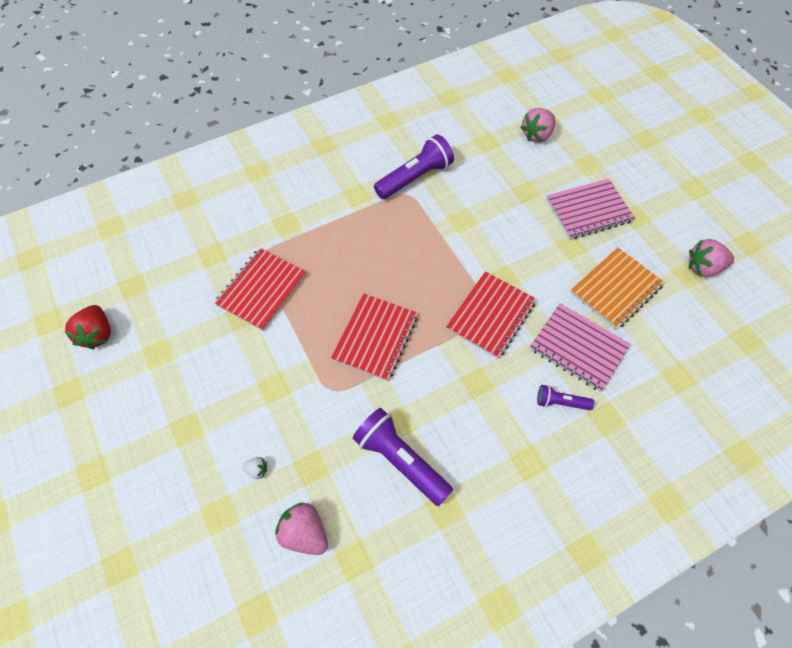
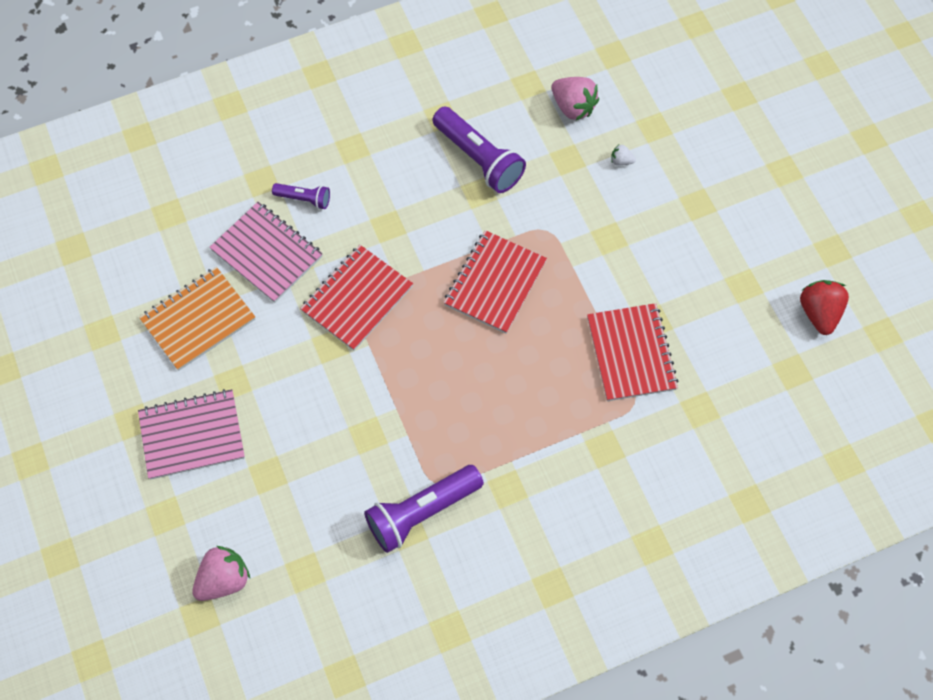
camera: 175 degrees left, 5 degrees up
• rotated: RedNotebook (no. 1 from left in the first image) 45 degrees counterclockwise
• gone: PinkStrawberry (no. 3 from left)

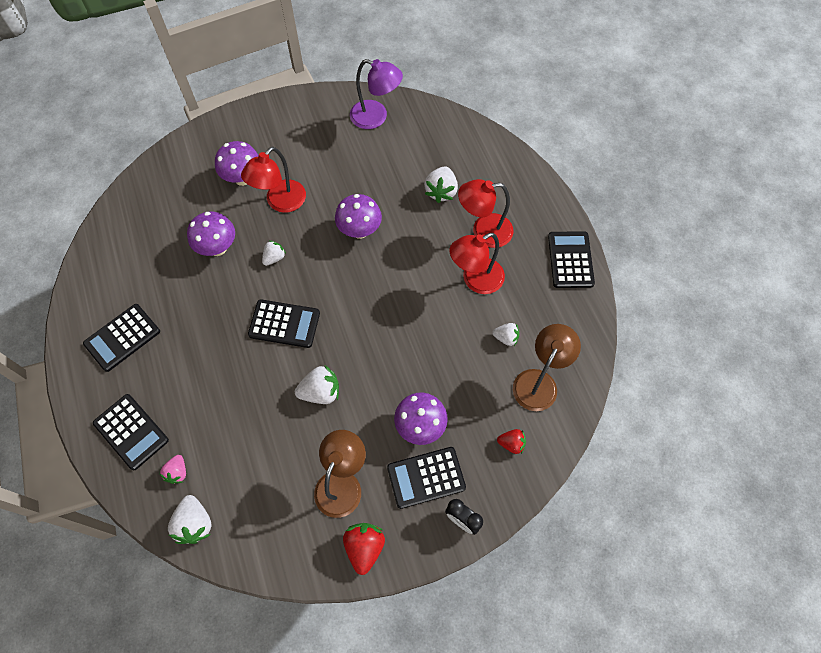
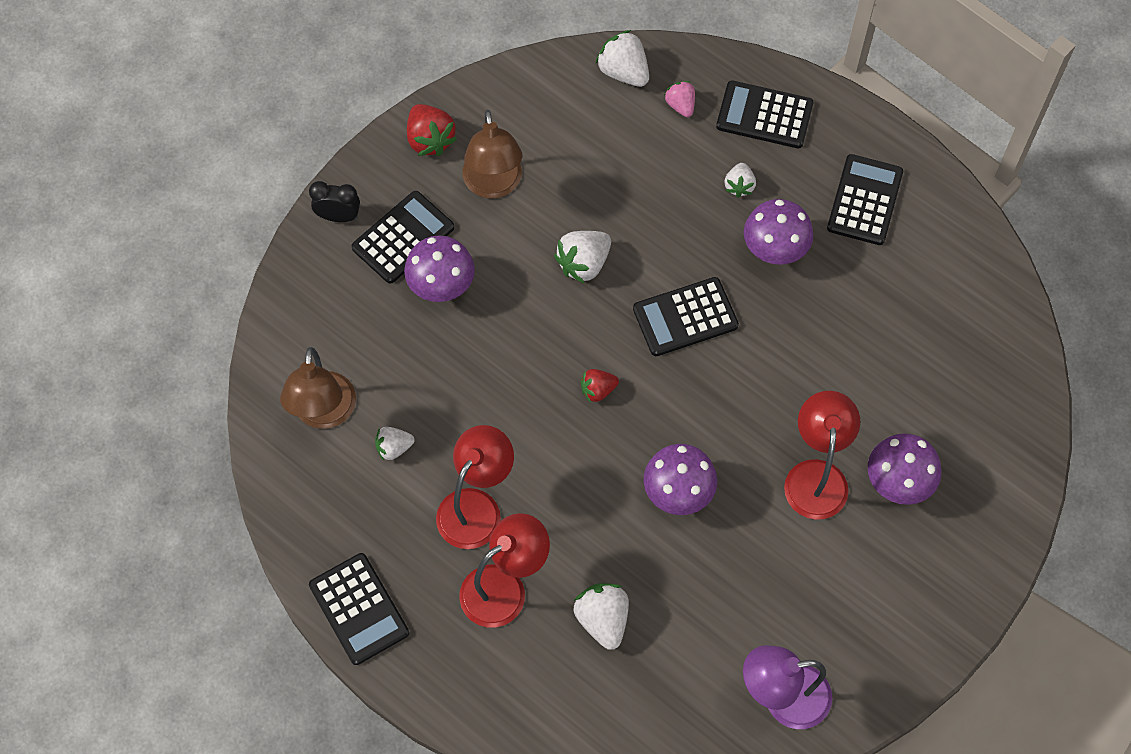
camera: 150 degrees right, 0 degrees up
• shifted: PurpleMushroom (no. 1 from left in the first image) to PurpleMushroom (no. 3 from left)
• shifted: WhiteStrawberry (no. 2 from left in the first image) to WhiteStrawberry (no. 5 from left)
• shifted: RedStrawberry (no. 2 from left)

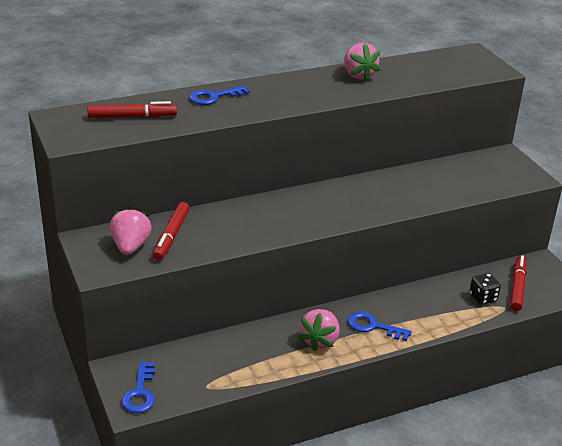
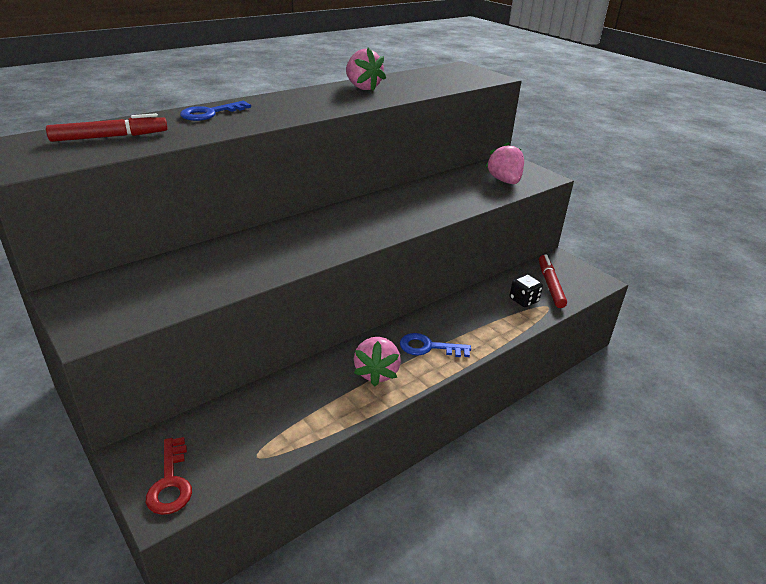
camera: 15 degrees left, 0 degrees up
• shifted: PinkStrawberry (no. 1 from left in the first image) to PinkStrawberry (no. 3 from left)
• repainted: BlueKey (no. 1 from left) to RedKey
• gone: RedMarker (no. 2 from left)

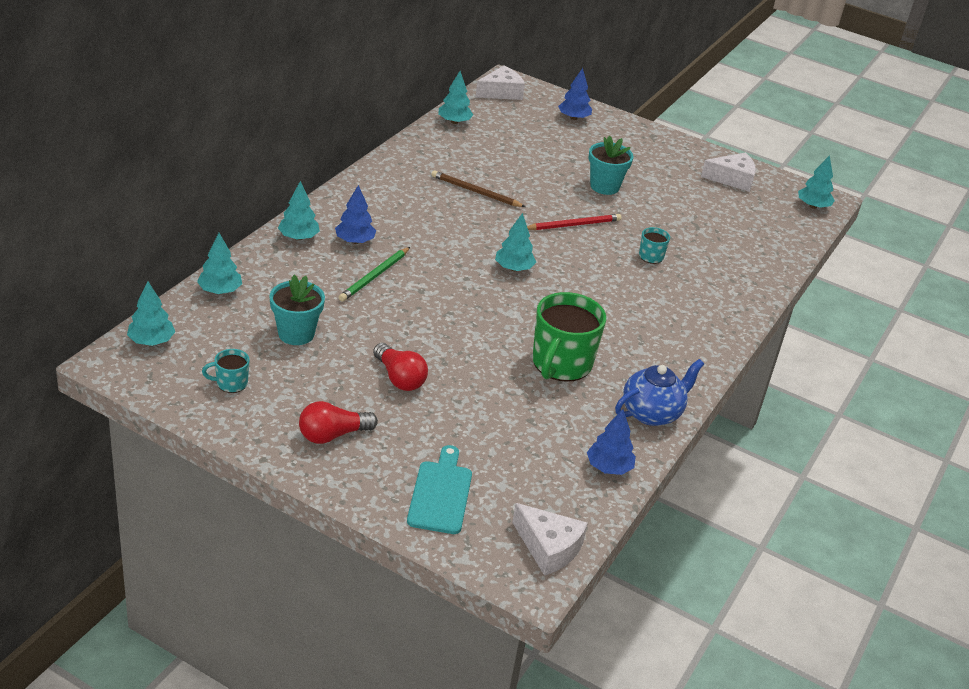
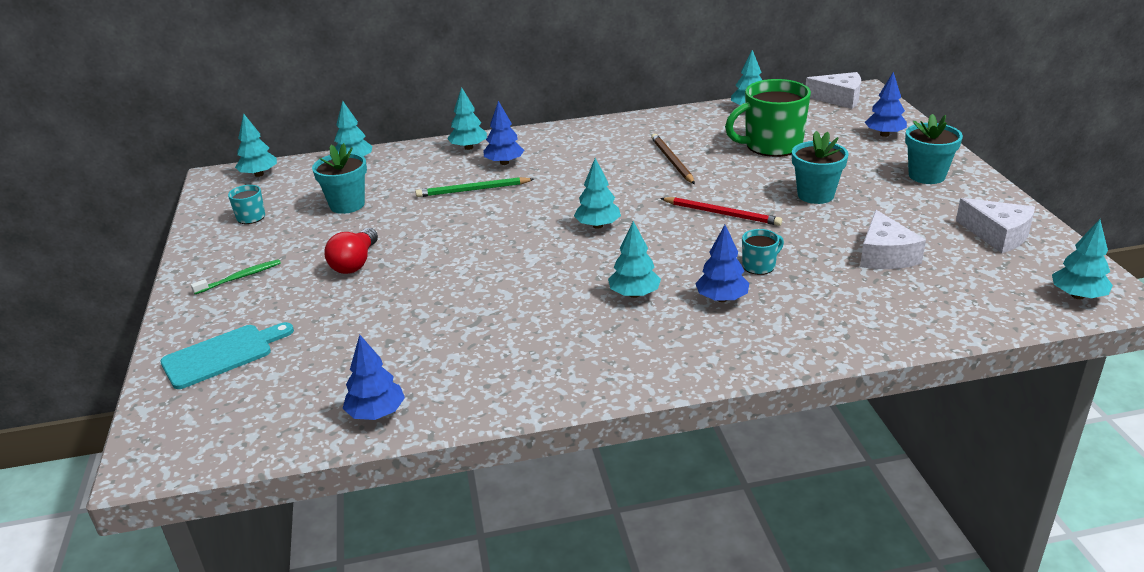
camera: 55 degrees right, 5 degrees down
• swapped: RedLightBulb (no. 1 from left) to GreenToothbrush
• shifted: WhiteCheese (no. 2 from left)
• shifted: GreenMug
• gone: BlueTeapot
• new: TurquoiseTree (no. 5 from left)
• new: BlueTree (no. 3 from left)
• new: TurquoiseFlowerPot (no. 3 from left)

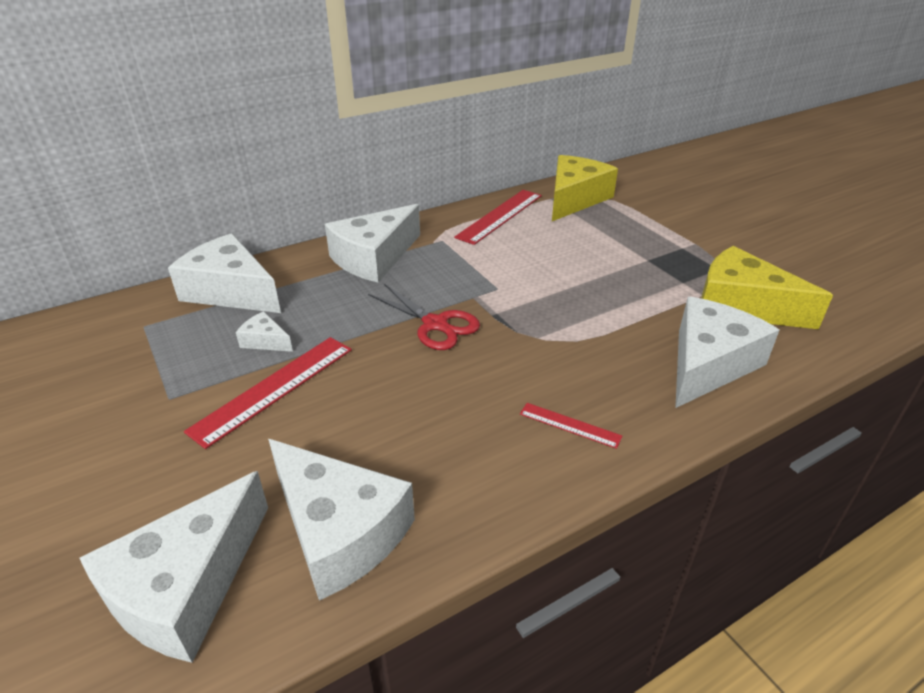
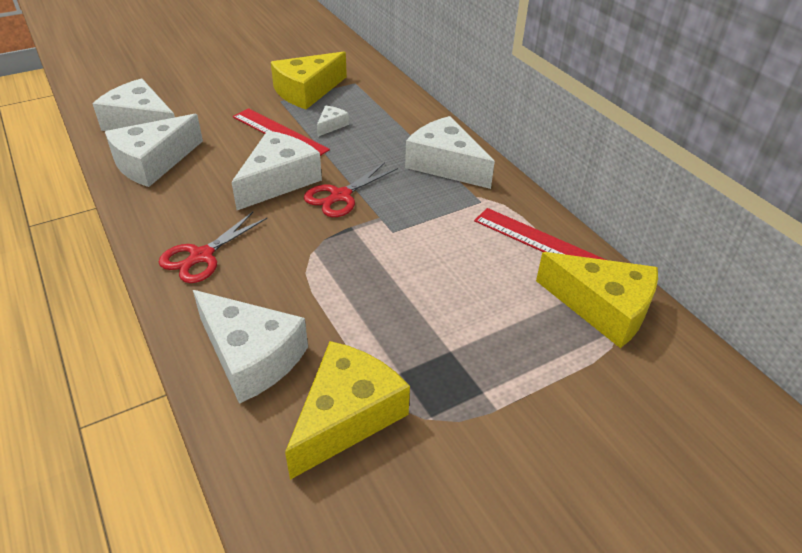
camera: 90 degrees right, 5 degrees up
• shifted: WhiteCheese (no. 2 from left in the first image) to WhiteCheese (no. 4 from left)
• swapped: RedRuler (no. 3 from left) to RedScissors (no. 1 from left)
• new: YellowCheese (no. 1 from left)

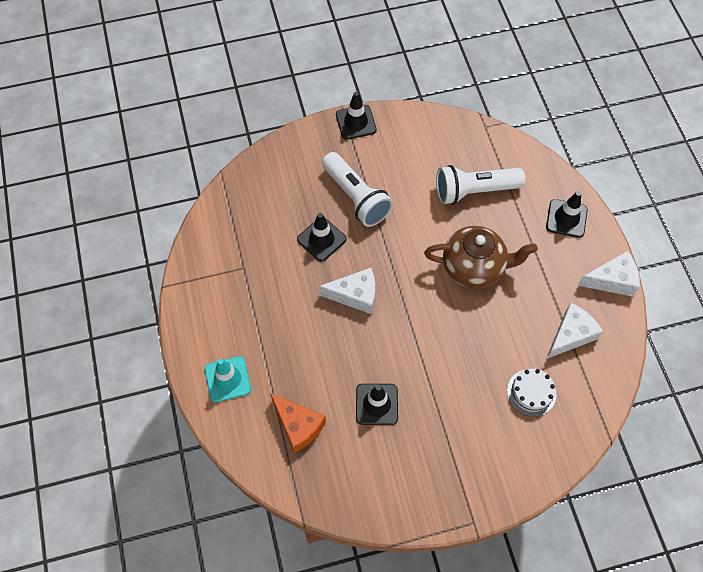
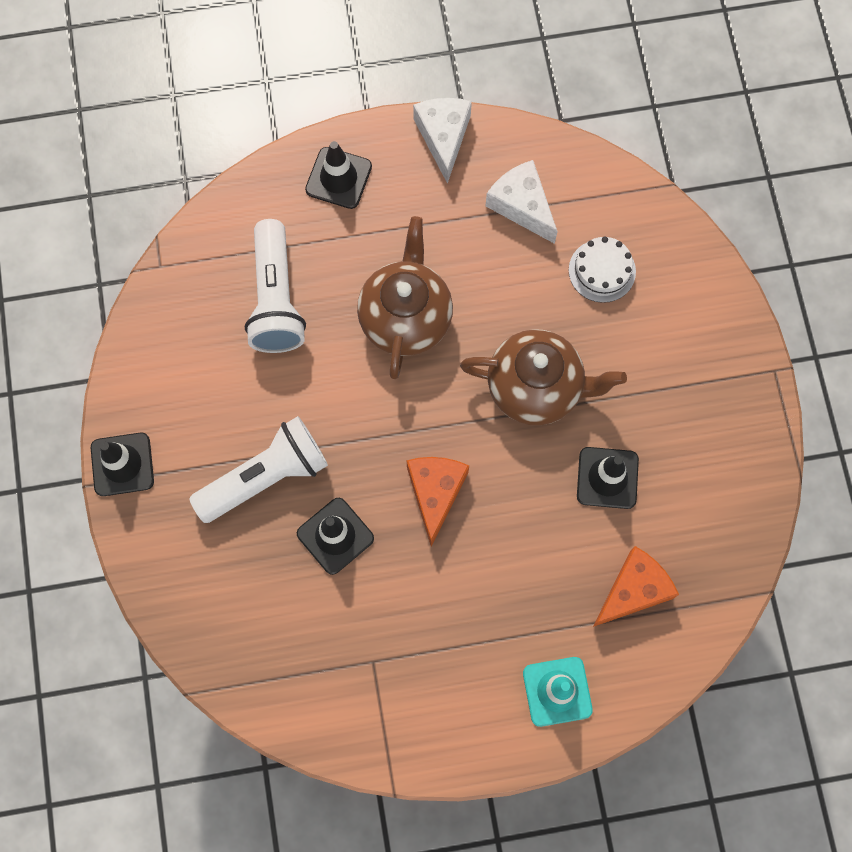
camera: 85 degrees left, 10 degrees up
• repainted: WhiteCheese (no. 1 from left) to OrangeCheese (no. 1 from left)
• new: BrownTeapot (no. 2 from left)

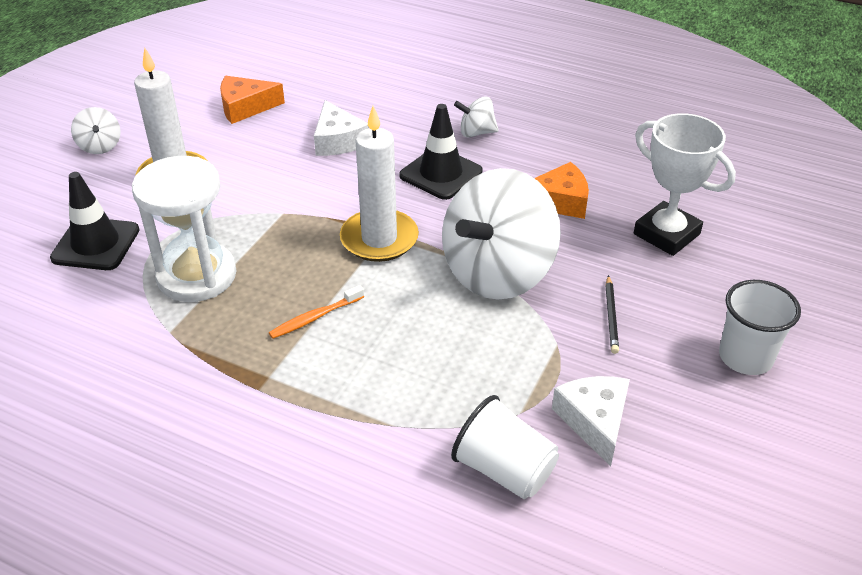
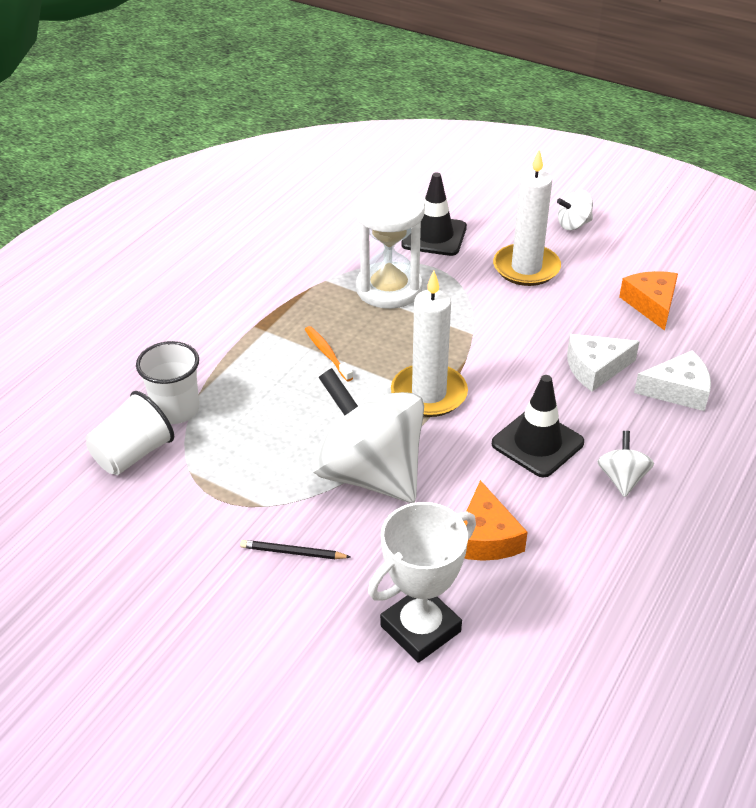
camera: 95 degrees right, 0 degrees up
• shifted: WhiteCheese (no. 2 from left)
• shifted: WhiteCup (no. 2 from left)

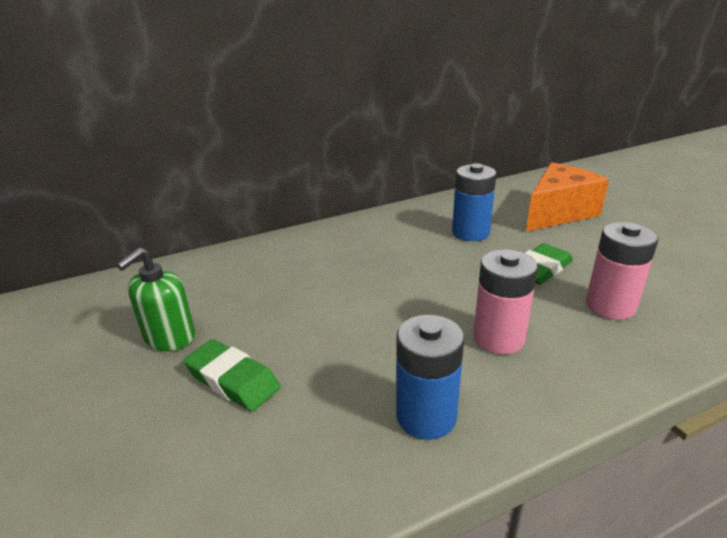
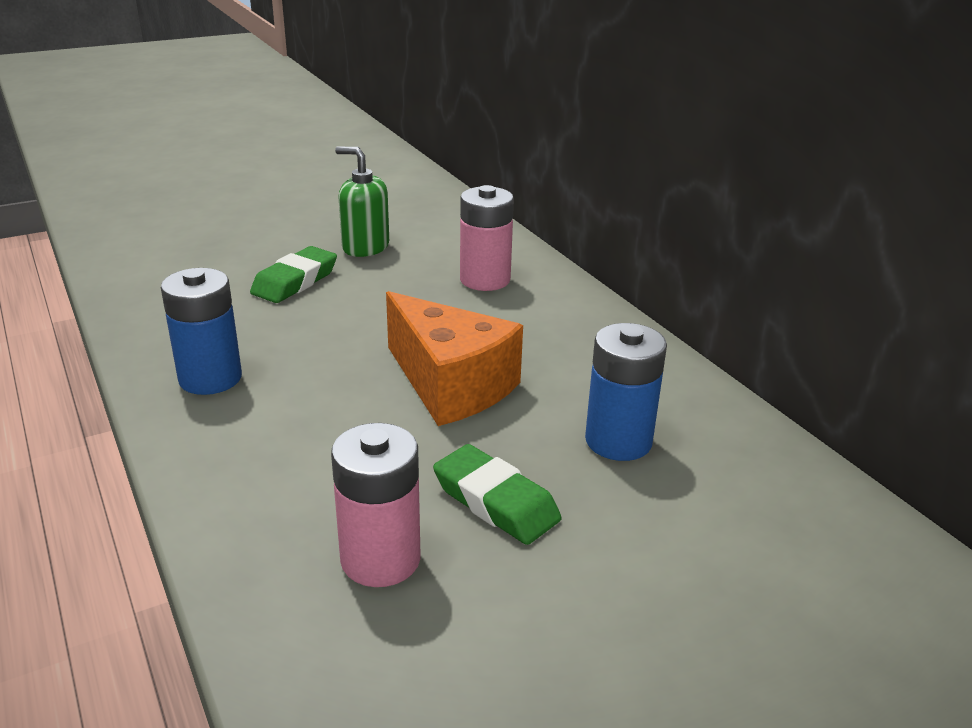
camera: 85 degrees right, 0 degrees up
• shifted: PinkBattery (no. 1 from left in the first image) to PinkBattery (no. 2 from left)
• shifted: OrangeCheese

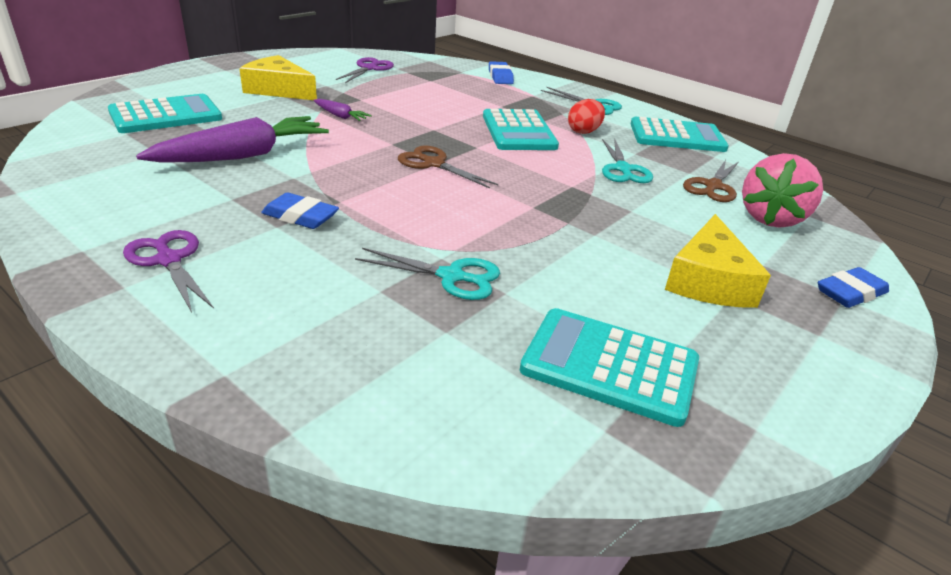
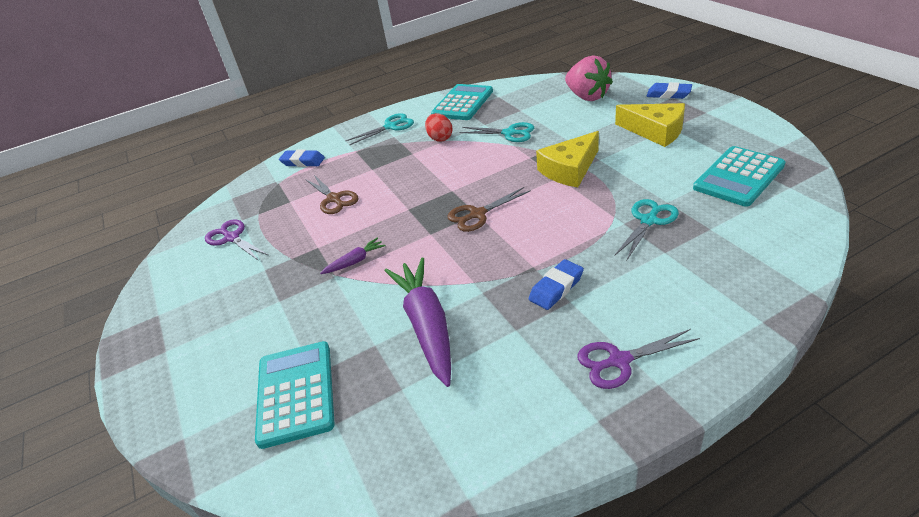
camera: 60 degrees left, 5 degrees up
• shifted: YellowCheese (no. 1 from left)
• gone: TurquoiseCalculator (no. 2 from left)
• shifted: BrownScissors (no. 2 from left in the first image) to BrownScissors (no. 1 from left)
• rotated: BlueEraser (no. 3 from left) 60 degrees counterclockwise

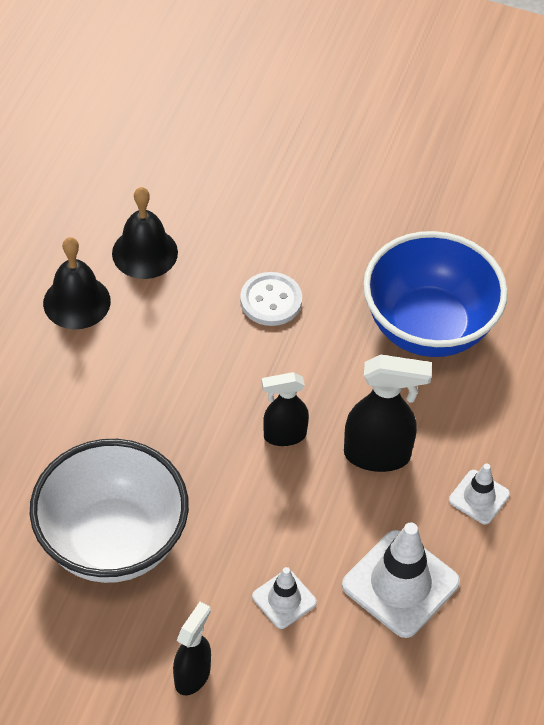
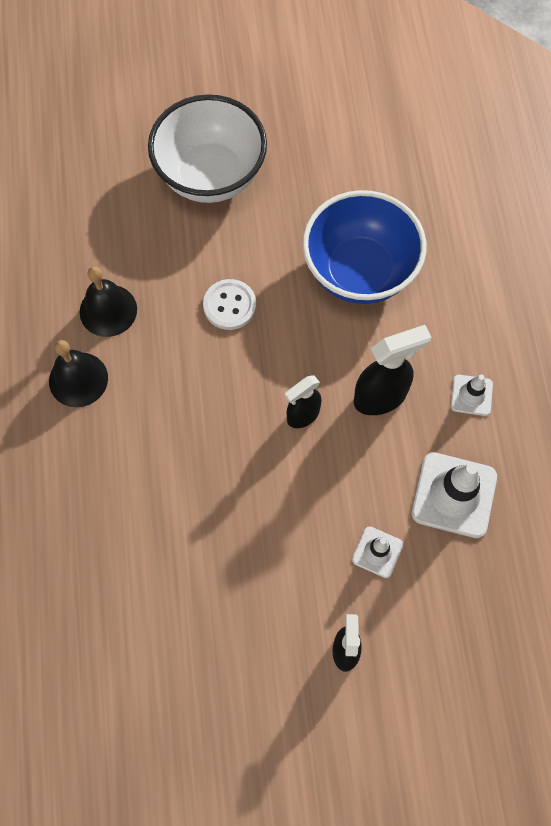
camera: 25 degrees left, 15 degrees up
• shifted: WhiteBowl

